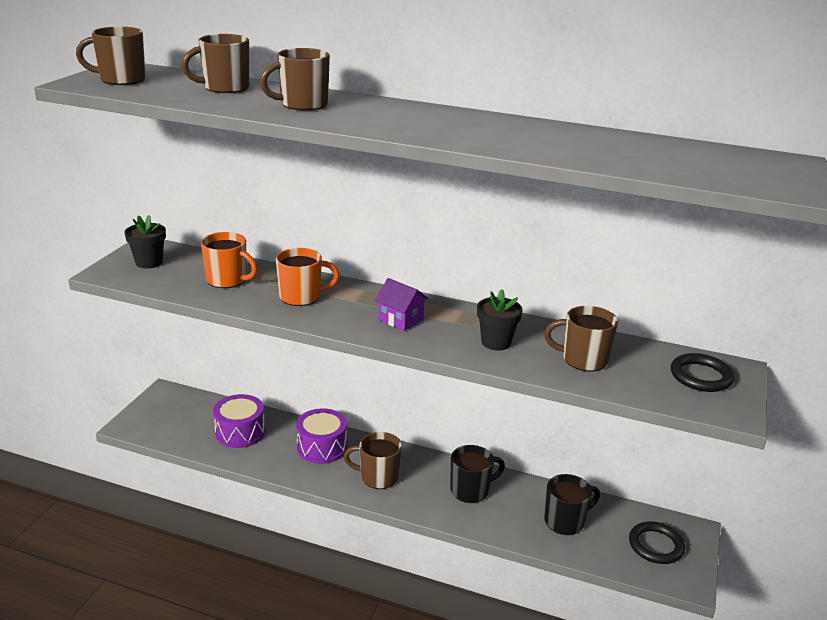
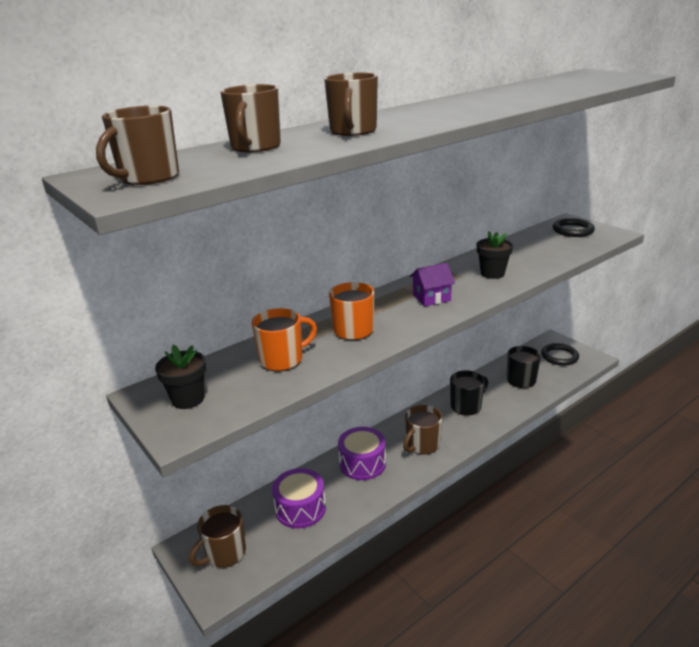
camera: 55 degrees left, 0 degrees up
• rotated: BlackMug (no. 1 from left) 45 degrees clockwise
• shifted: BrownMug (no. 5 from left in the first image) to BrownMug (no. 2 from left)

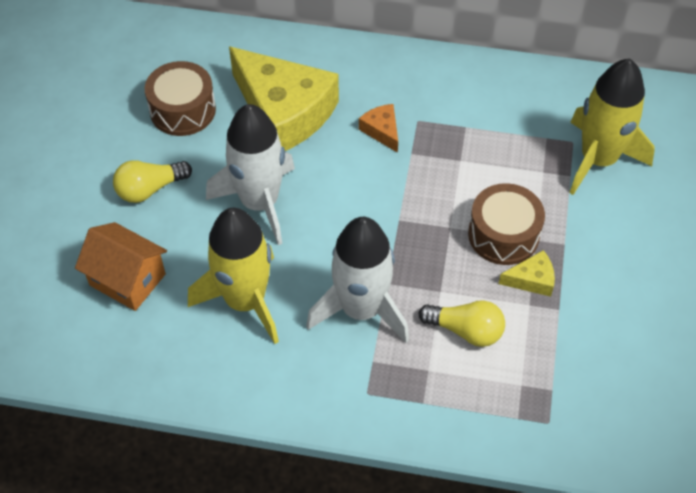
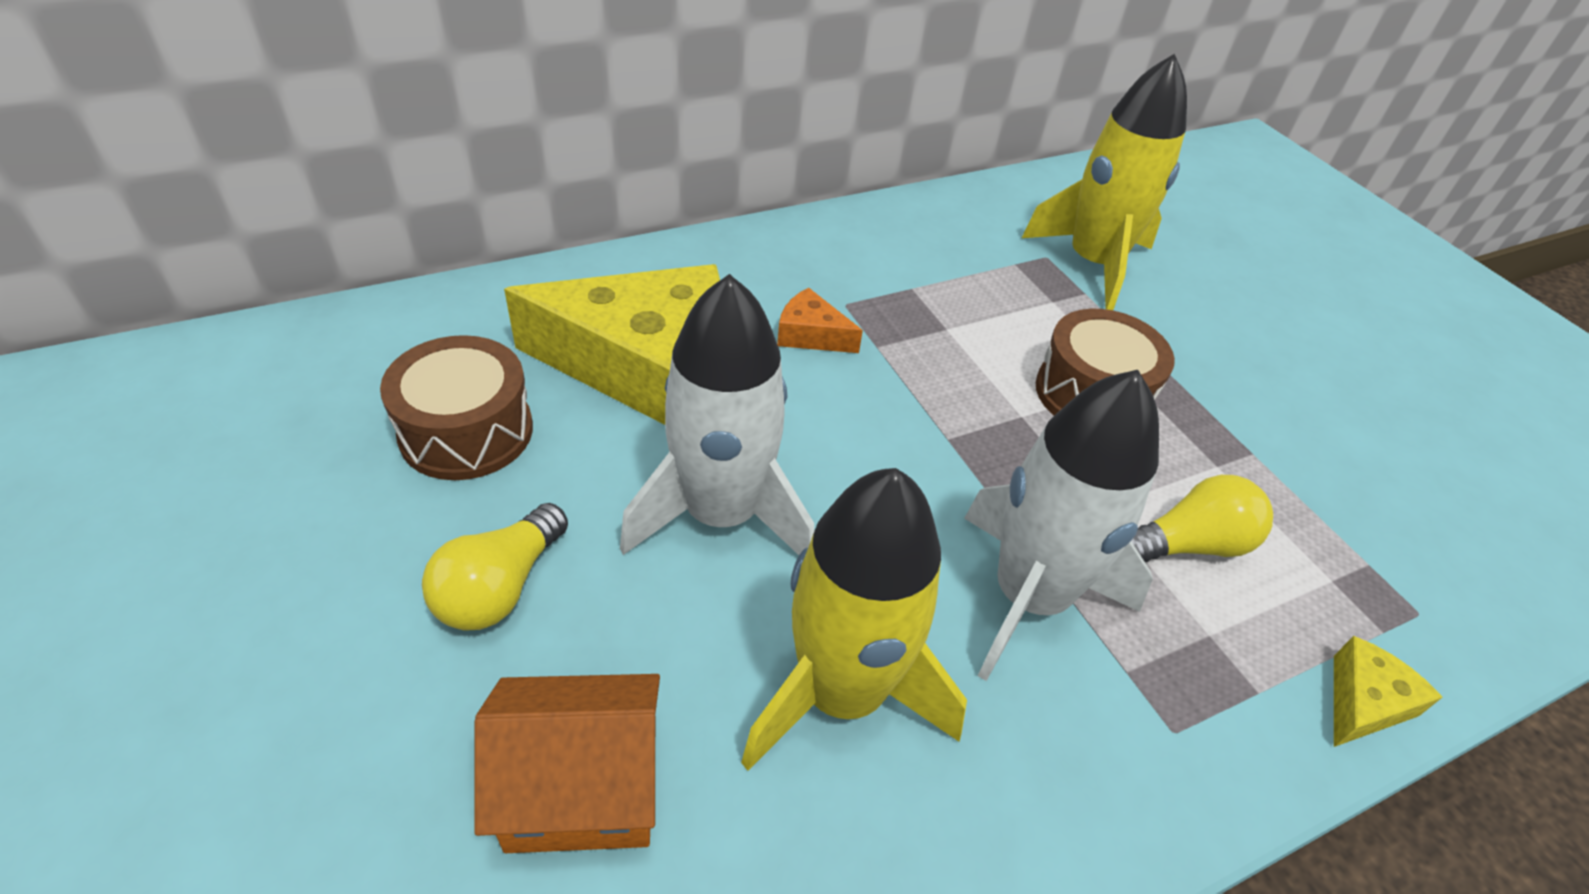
camera: 40 degrees left, 10 degrees down
• shifted: YellowCheese (no. 2 from left)

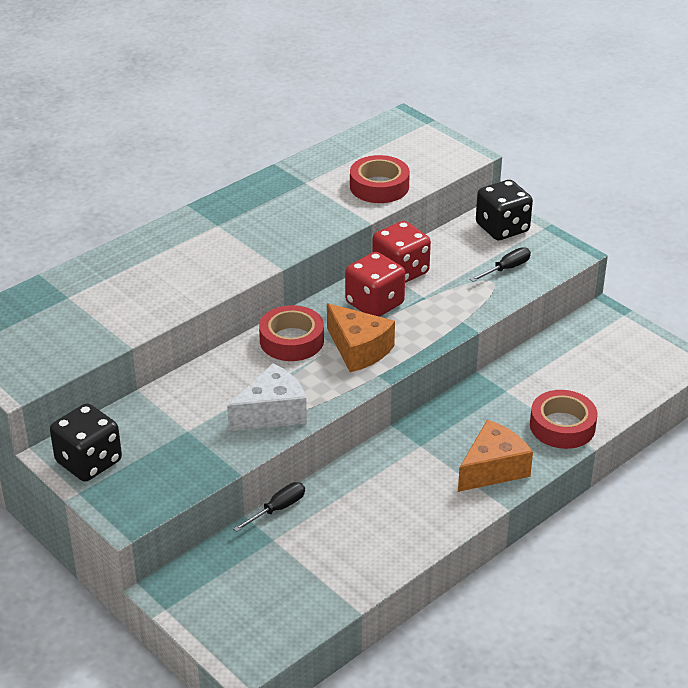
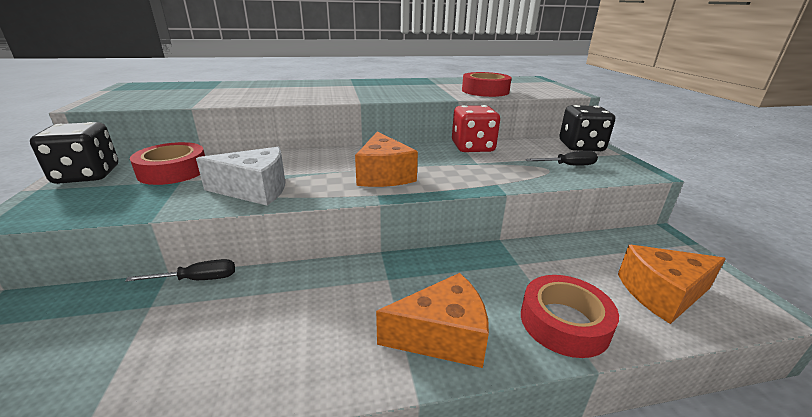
camera: 30 degrees right, 10 degrees down
• shifted: RedTape (no. 1 from left)
• gone: RedDice (no. 1 from left)
• new: OrangeCheese (no. 3 from left)

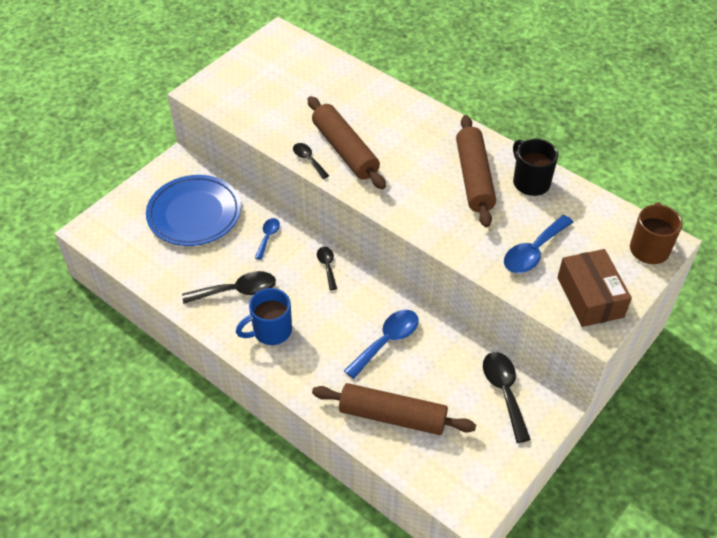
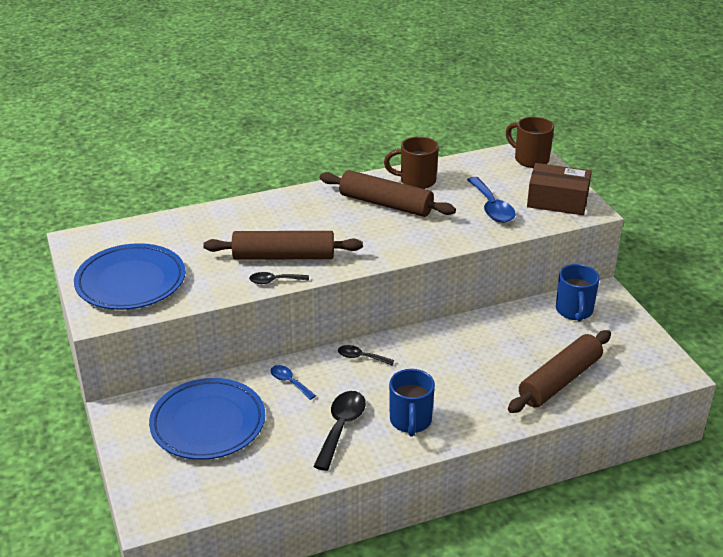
camera: 60 degrees left, 15 degrees down
• gone: BlueSpoon (no. 2 from left)
• swapped: BlackSpoon (no. 4 from left) to BlueMug (no. 2 from left)
• repainted: BlackMug to BrownMug (no. 1 from left)
• new: BluePlate (no. 1 from left)

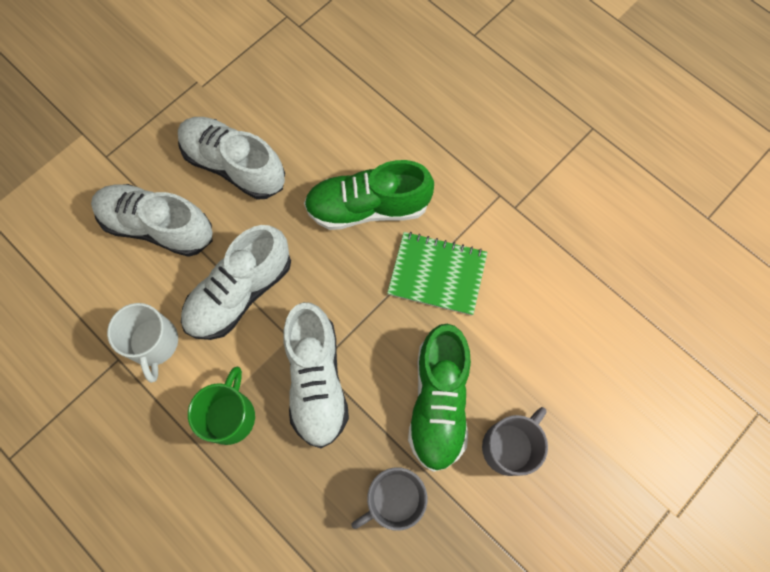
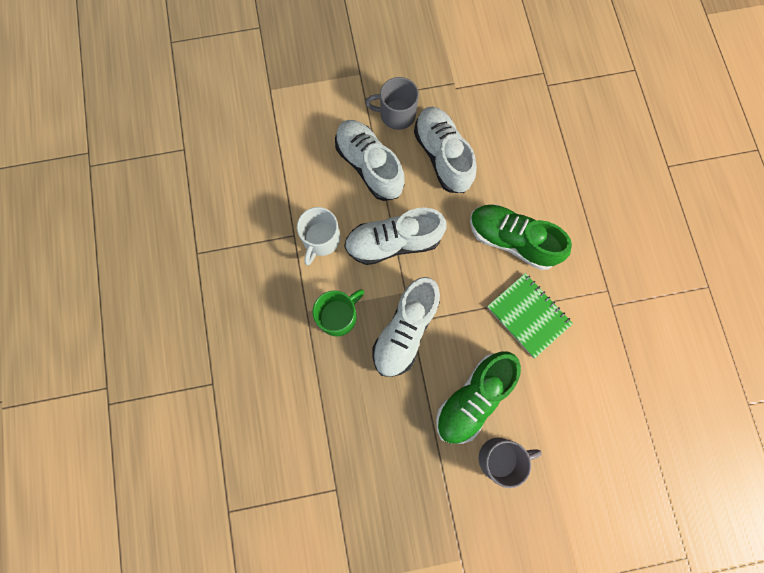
camera: 35 degrees right, 5 degrees up
• shifted: GreyMug (no. 1 from left)

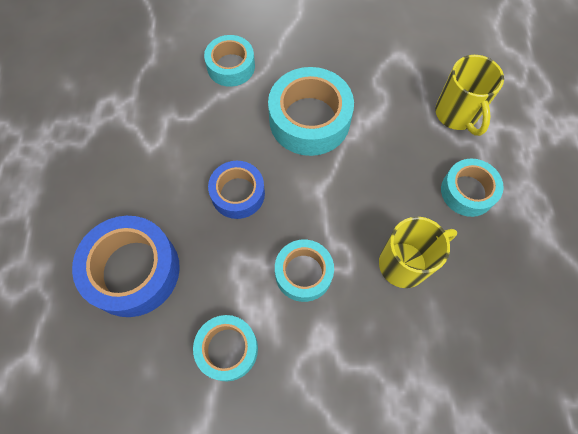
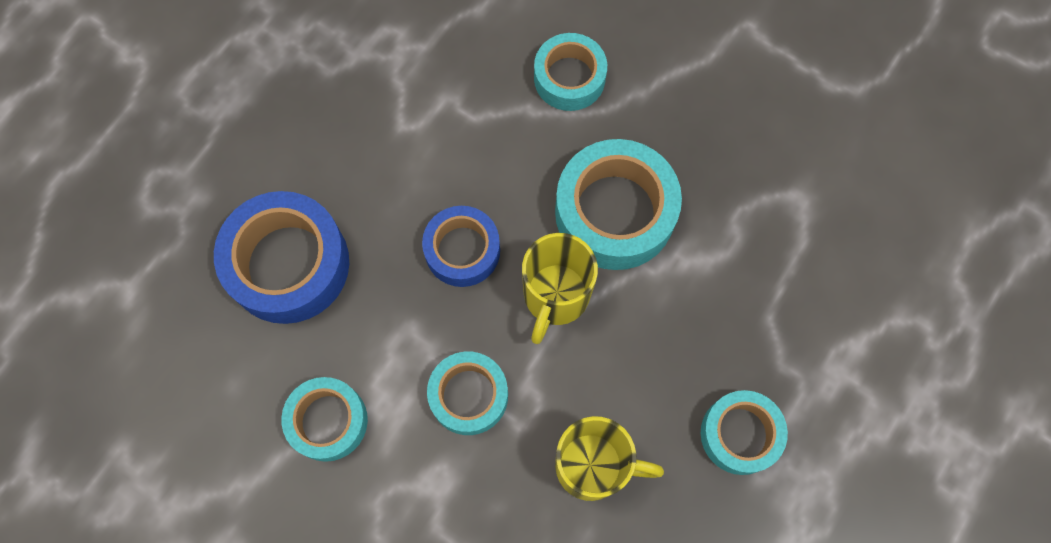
camera: 35 degrees right, 5 degrees up
• shifted: YellowMug (no. 2 from left in the first image) to YellowMug (no. 1 from left)

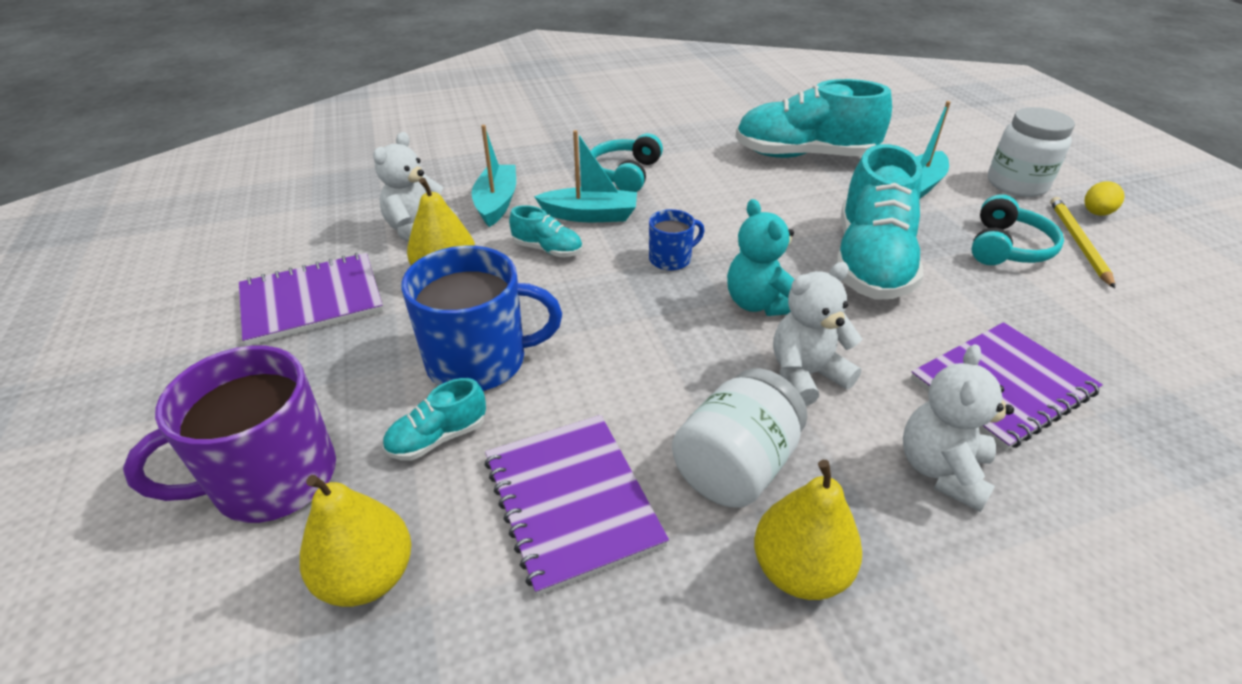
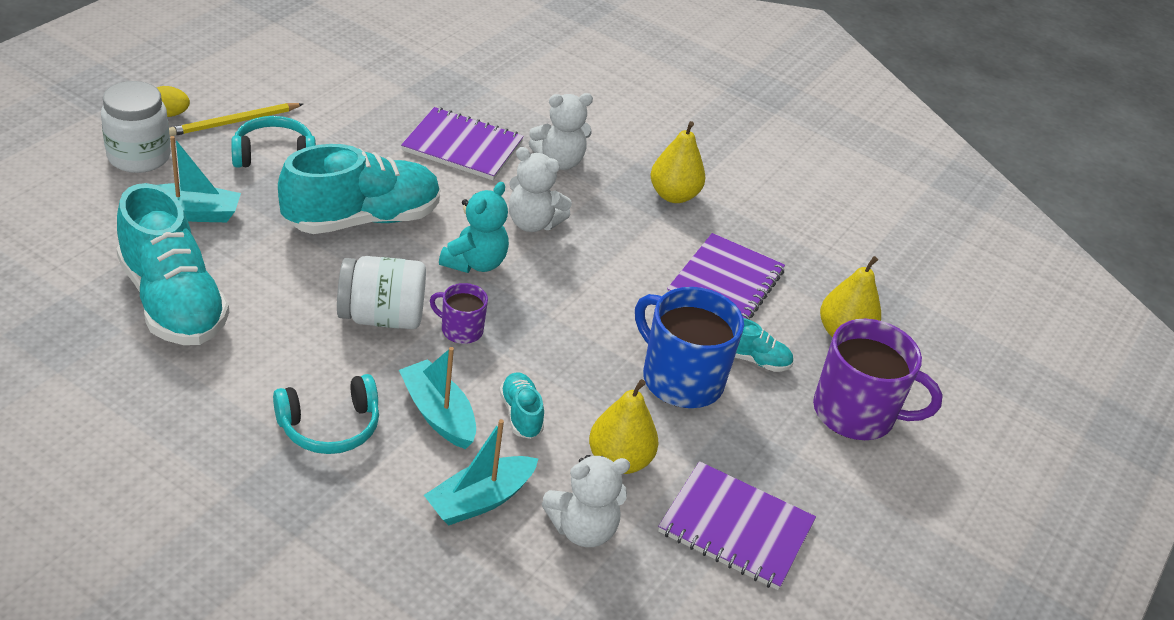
camera: 135 degrees left, 0 degrees up
• repainted: BlueMug (no. 2 from left) to PurpleMug (no. 1 from left)
• shifted: WhiteJar (no. 1 from left in the first image) to WhiteJar (no. 2 from left)

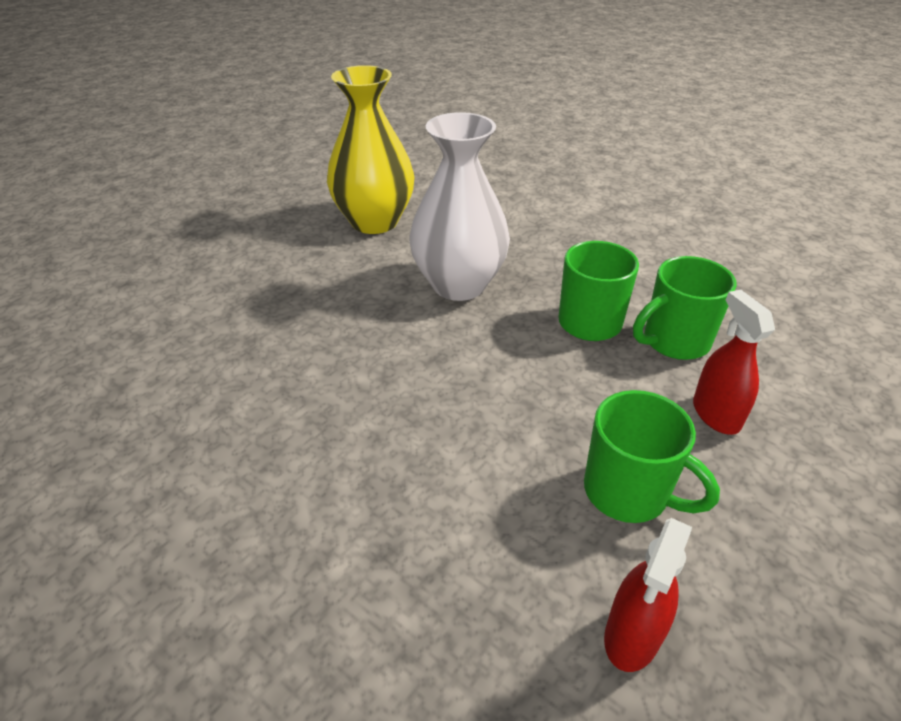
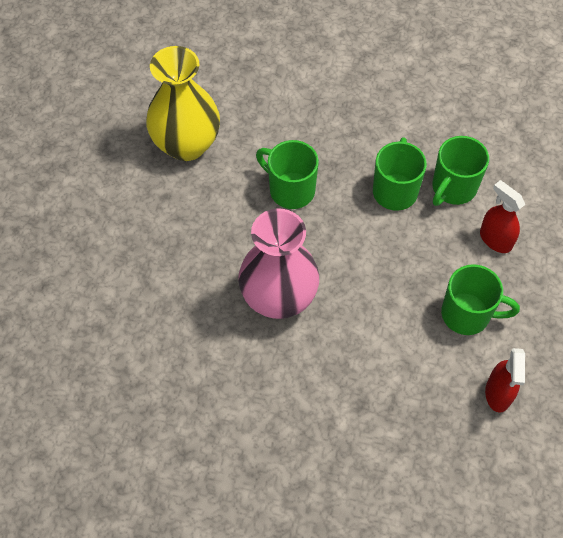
camera: 25 degrees left, 20 degrees up
• swapped: WhiteVase to GreenMug (no. 1 from left)
• new: PinkVase

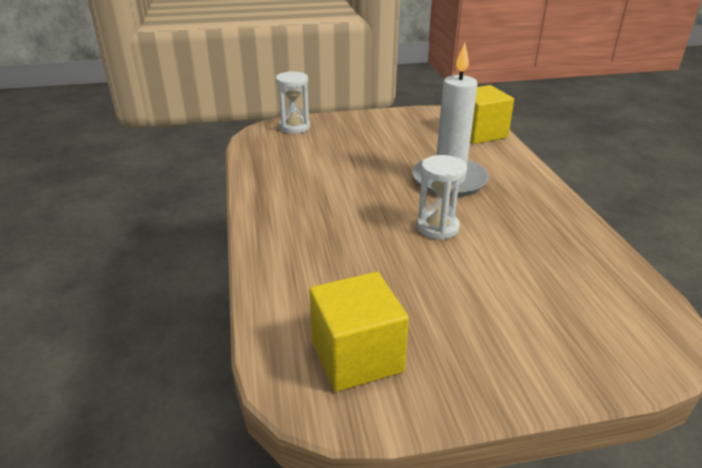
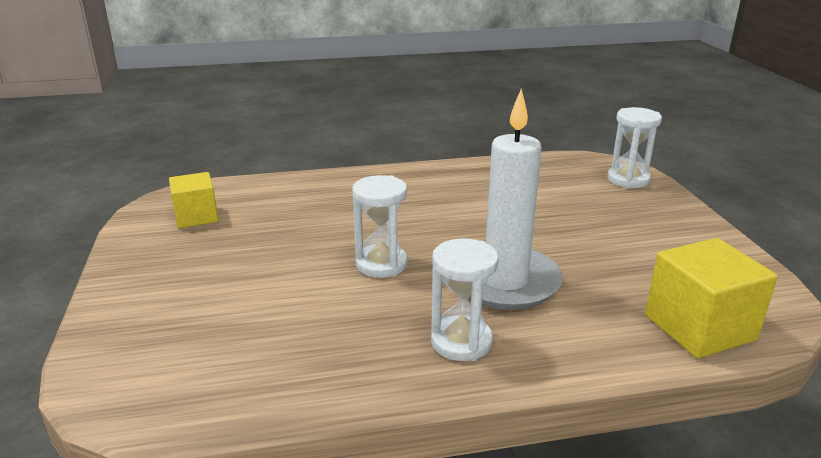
camera: 90 degrees right, 5 degrees down
• scaled: YellowCube (no. 1 from left) x0.66
• new: WhiteHourglass (no. 2 from left)

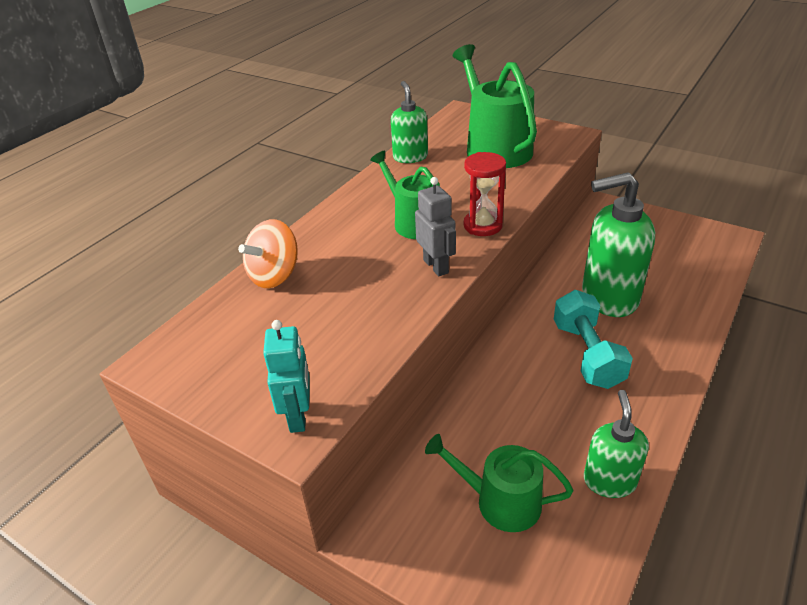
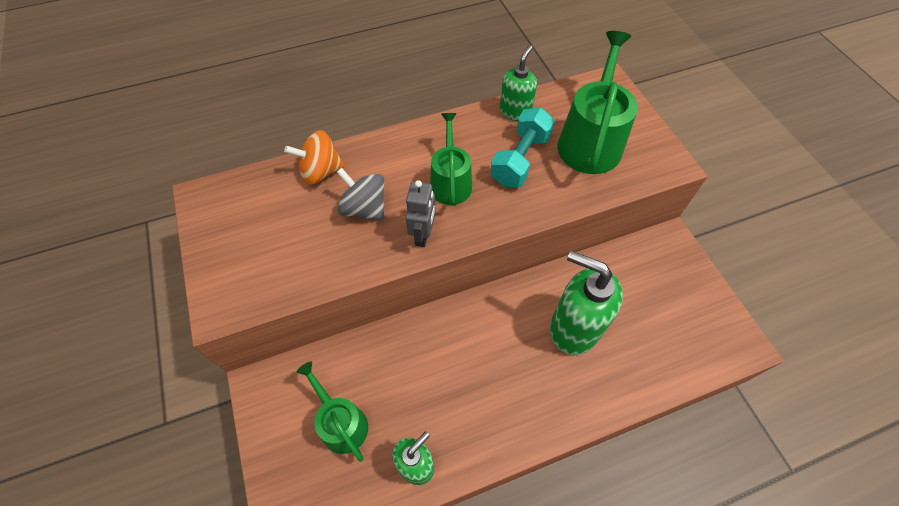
camera: 35 degrees right, 20 degrees up
• gone: TurquoiseRobot
• gone: RedHourglass
• shifted: TurquoiseDumbbell
• new: GreySpinningTop

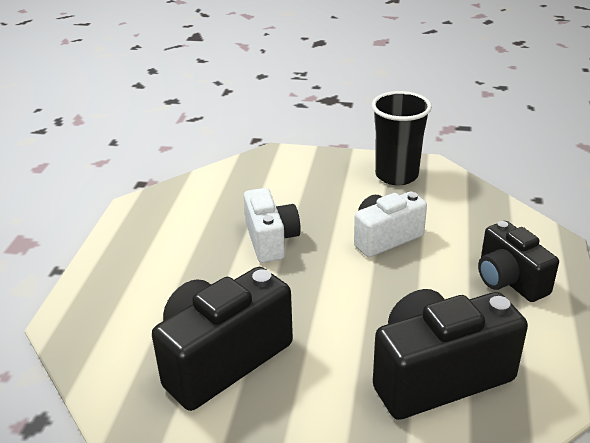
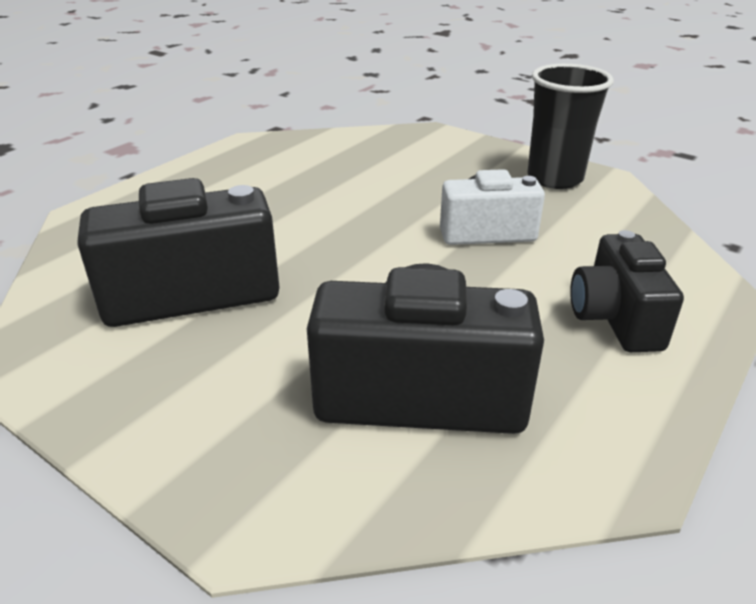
camera: 25 degrees right, 0 degrees up
• gone: WhiteCamera (no. 1 from left)

